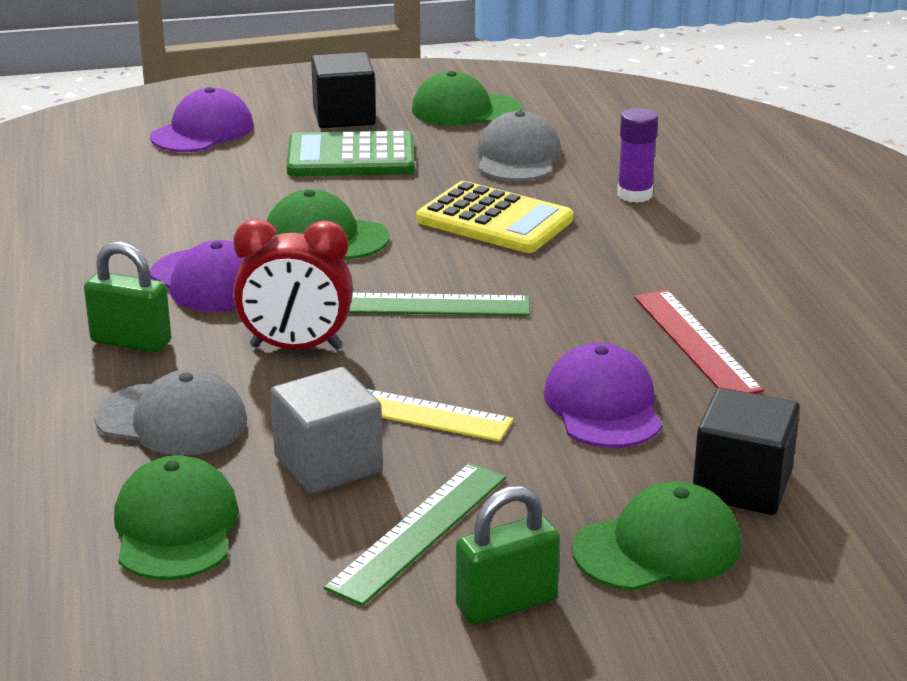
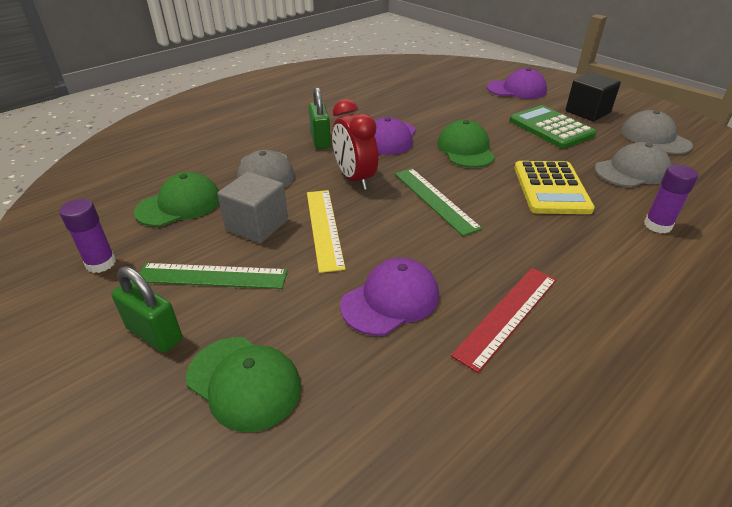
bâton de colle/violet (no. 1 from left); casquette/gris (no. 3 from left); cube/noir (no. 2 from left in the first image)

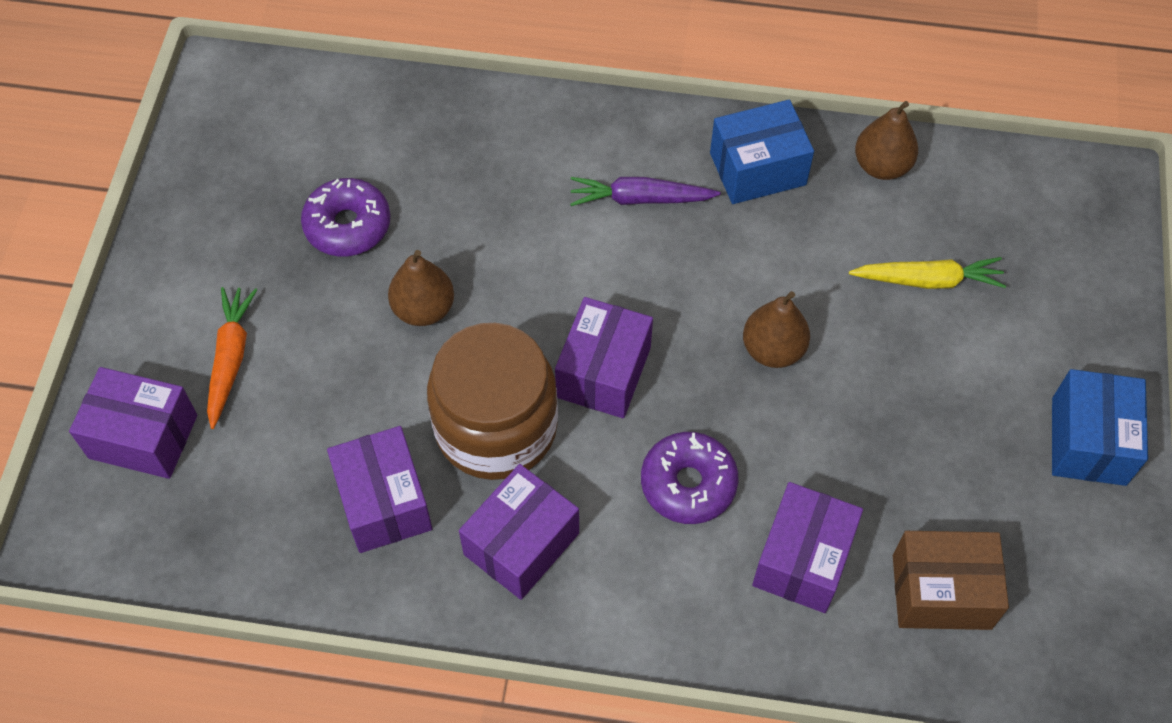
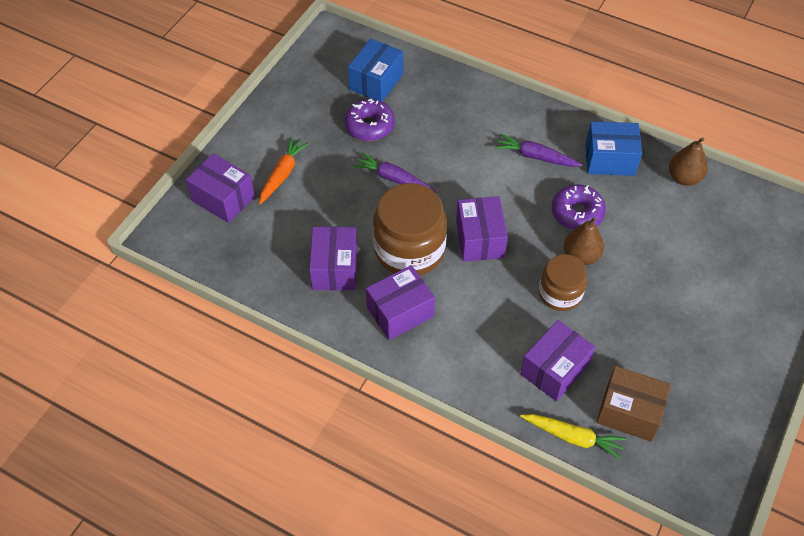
boîte/bleu (no. 1 from left); carotte/violet (no. 1 from left); boîte/violet (no. 4 from left); carotte/jaune; bocal/marron (no. 2 from left); beignet/violet (no. 2 from left)

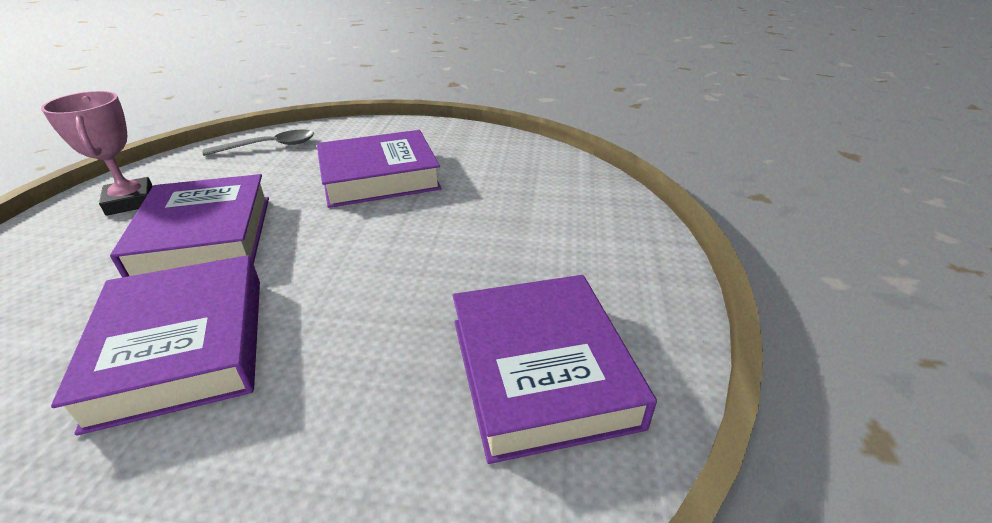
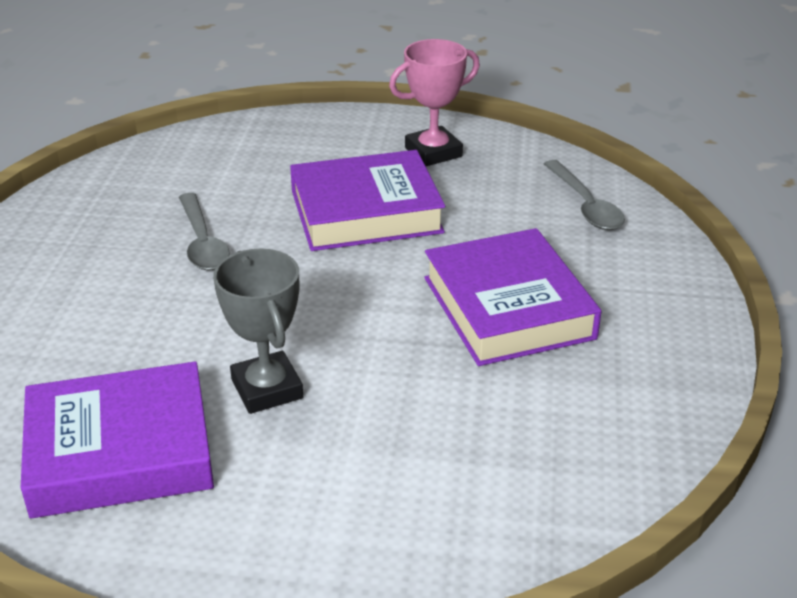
cuillère/gris (no. 1 from left); trophée/gris

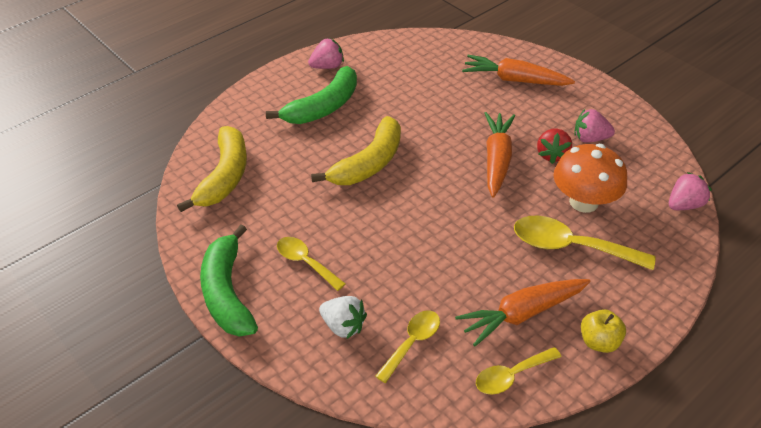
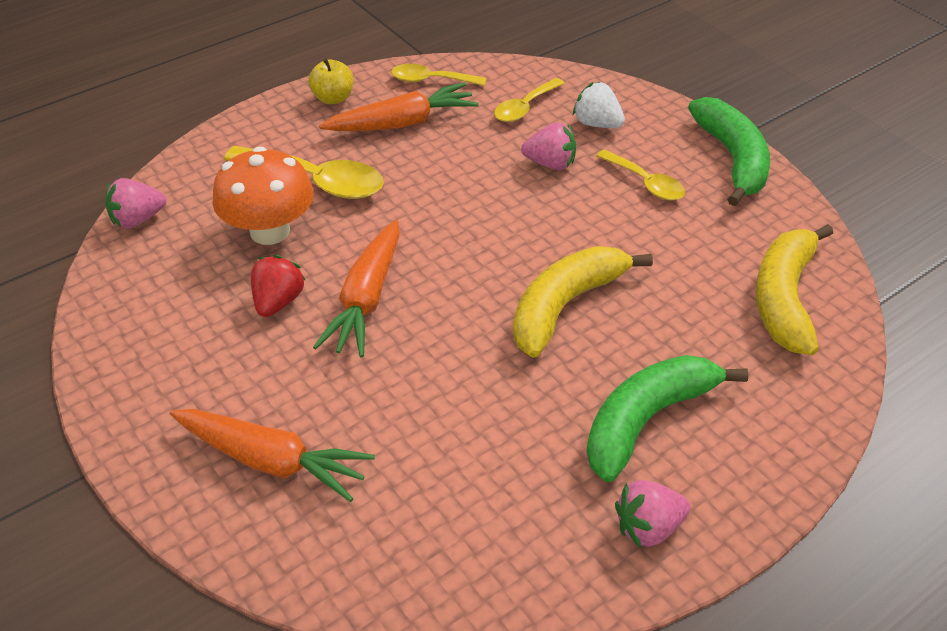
cuillère/jaune (no. 2 from left); fraise/rose (no. 2 from left)

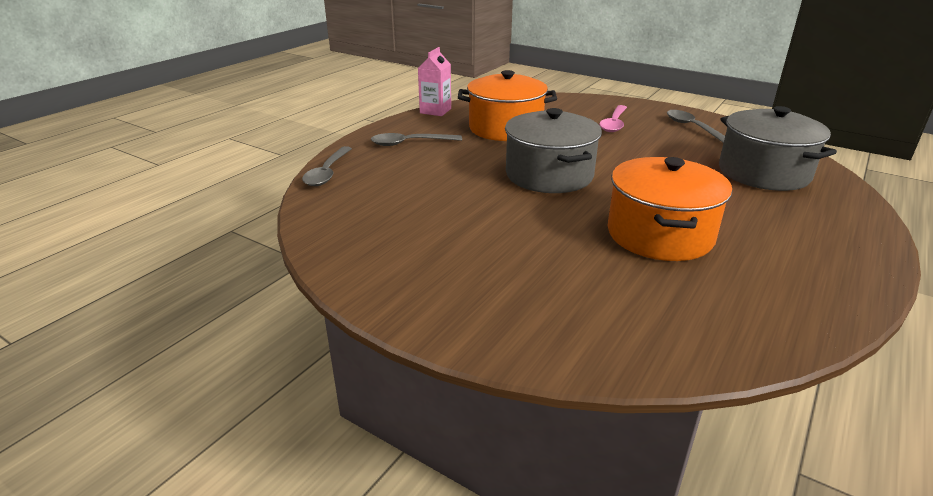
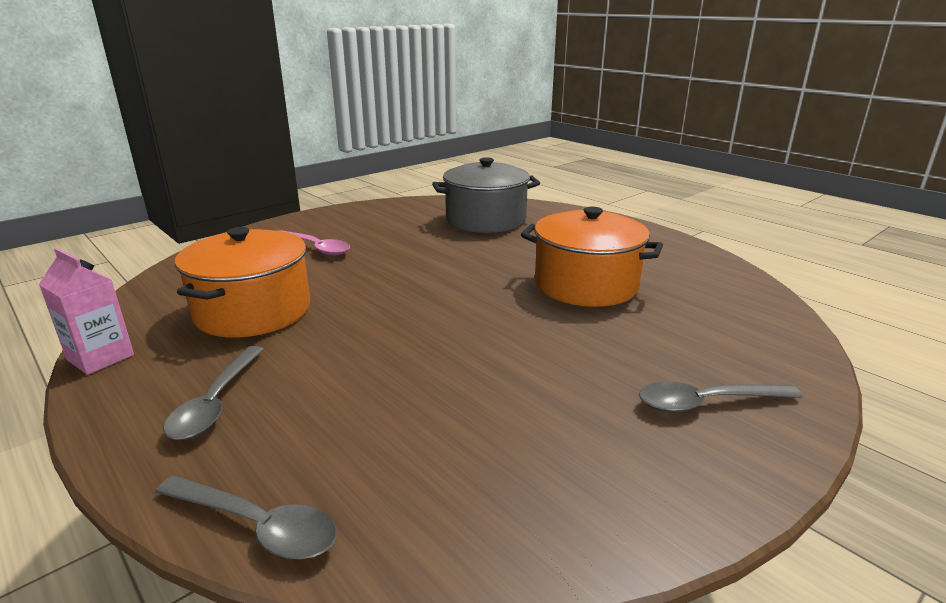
cuillère/gris (no. 3 from left); marmite/gris (no. 1 from left in the first image)

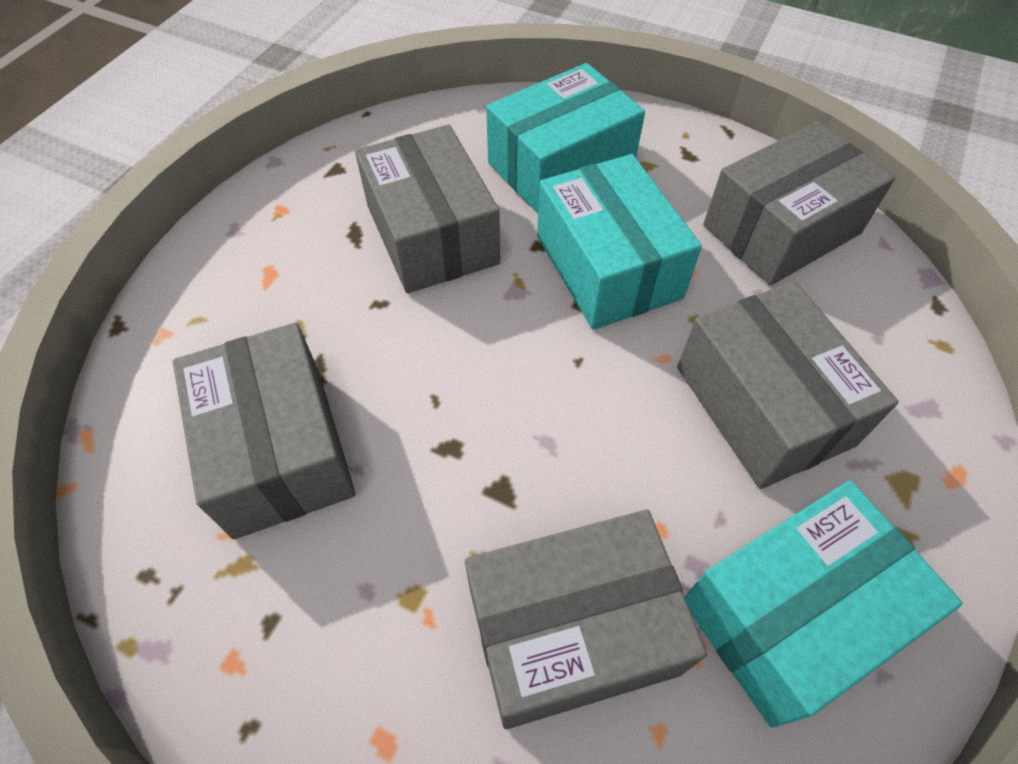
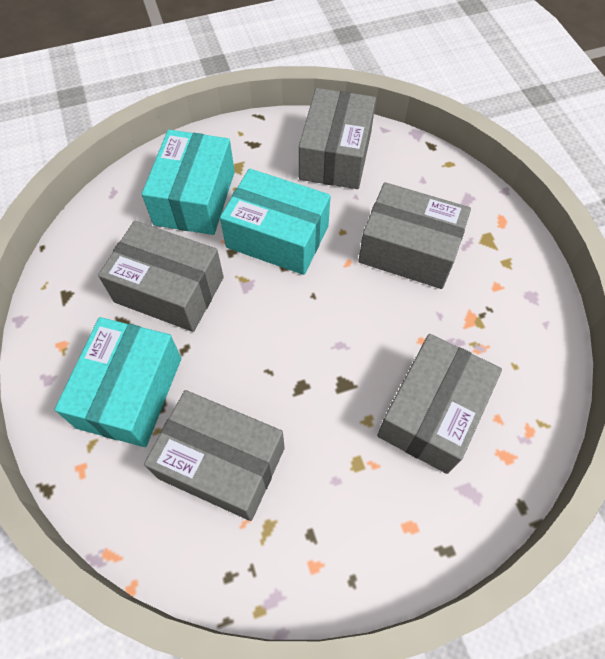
boîte/turquoise (no. 1 from left)

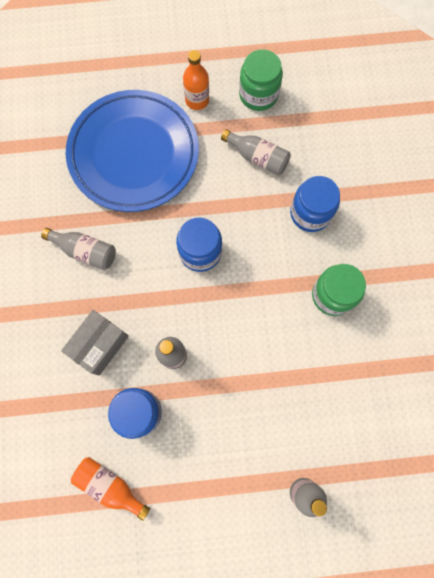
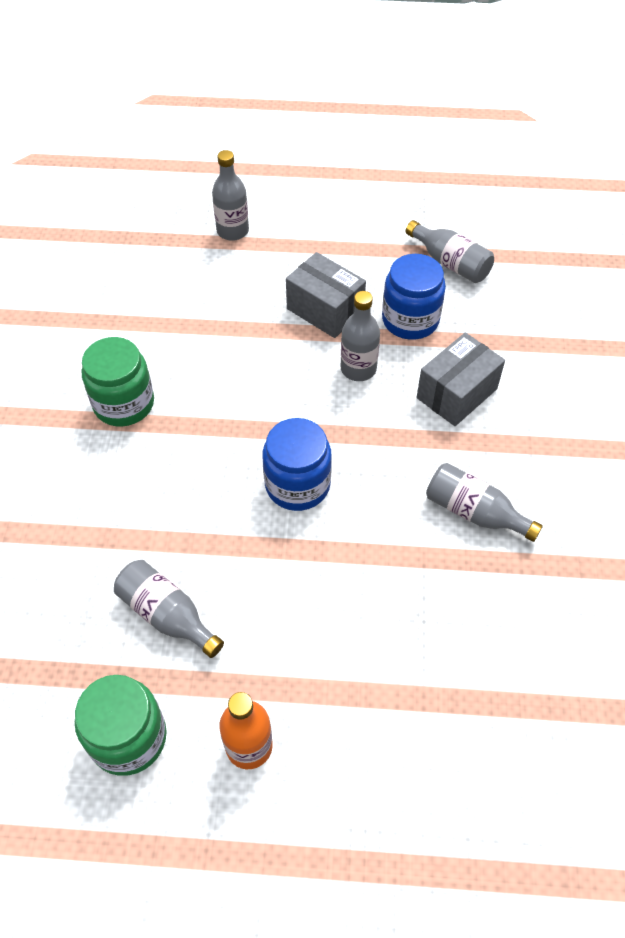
boîte/gris (no. 1 from left); bouteille/gris (no. 4 from left); assiette/bleu; bocal/bleu (no. 3 from left in the first image)

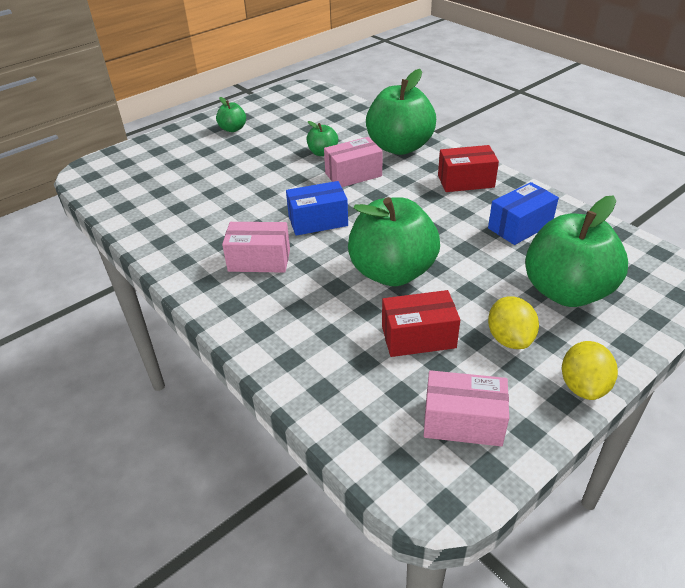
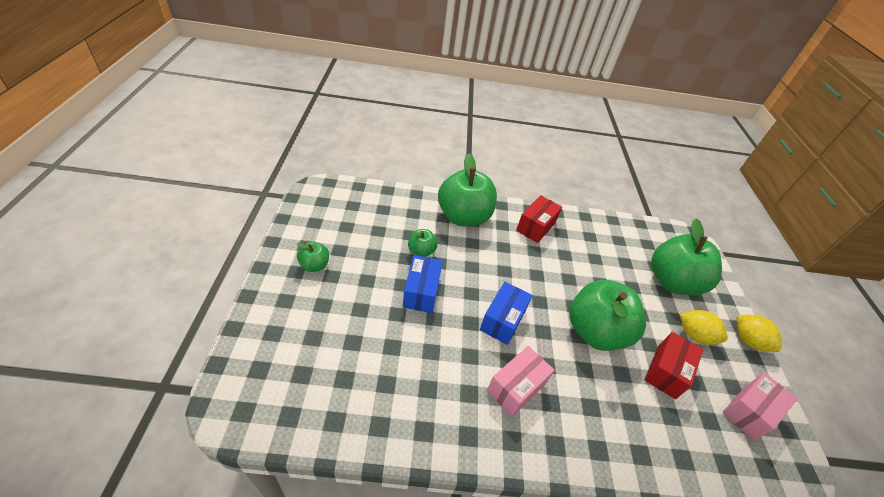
boîte/bleu (no. 1 from left); boîte/rose (no. 2 from left in the first image)

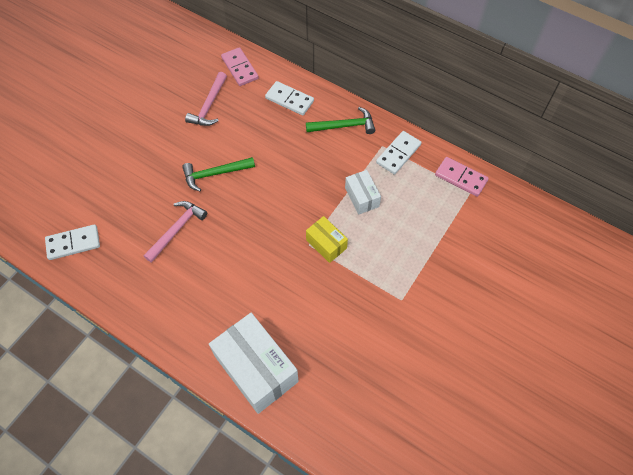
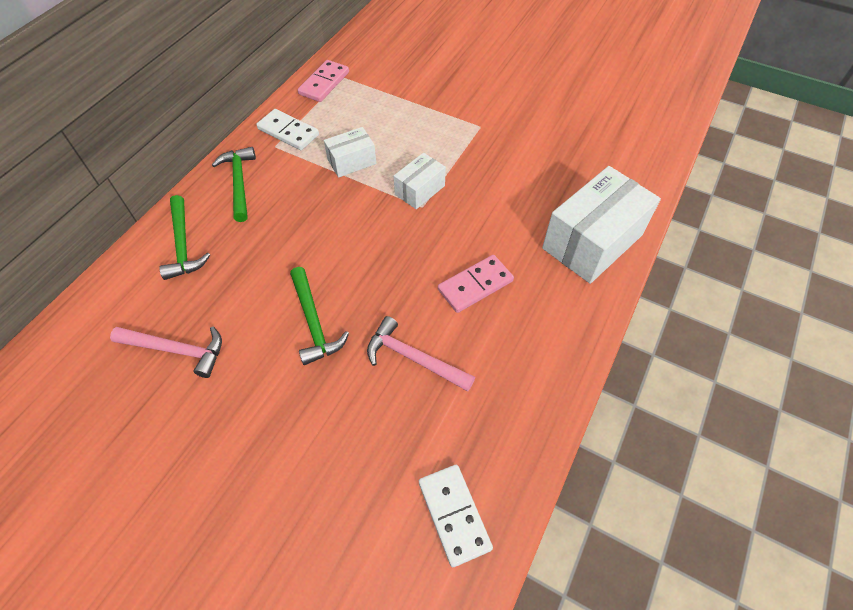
marteau/vert (no. 1 from left); boîte/blanc (no. 2 from left); domino/rose (no. 2 from left)

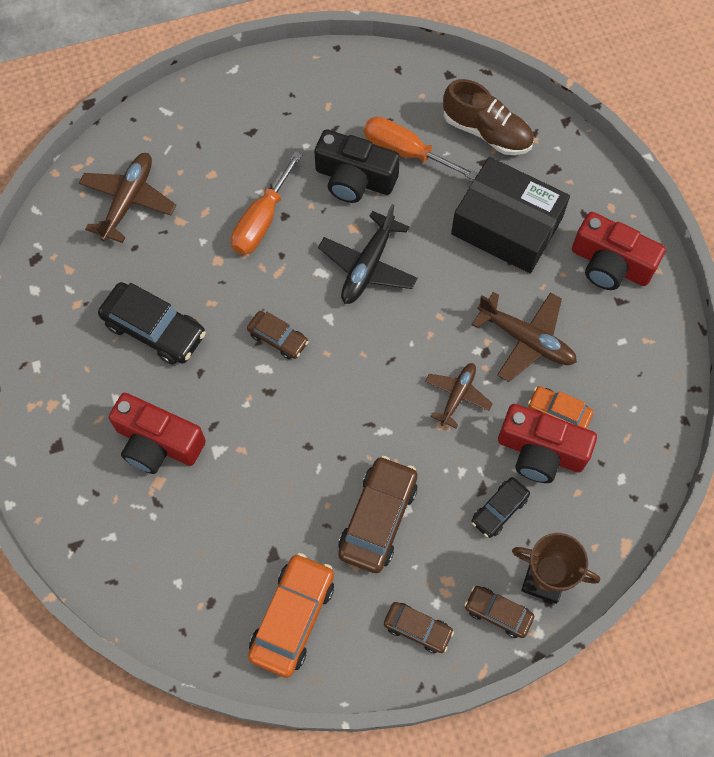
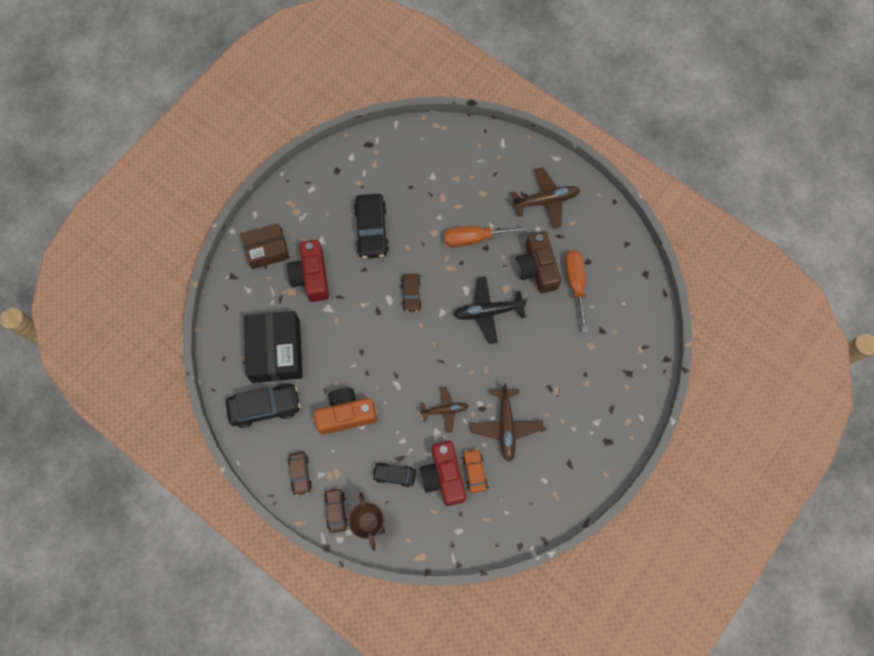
voiture/noir (no. 1 from left); boîte/marron; boîte/noir; appareil photo/orange; avion/marron (no. 3 from left); appareil photo/marron; chaussure/marron; appareil photo/rouge (no. 3 from left in the first image)

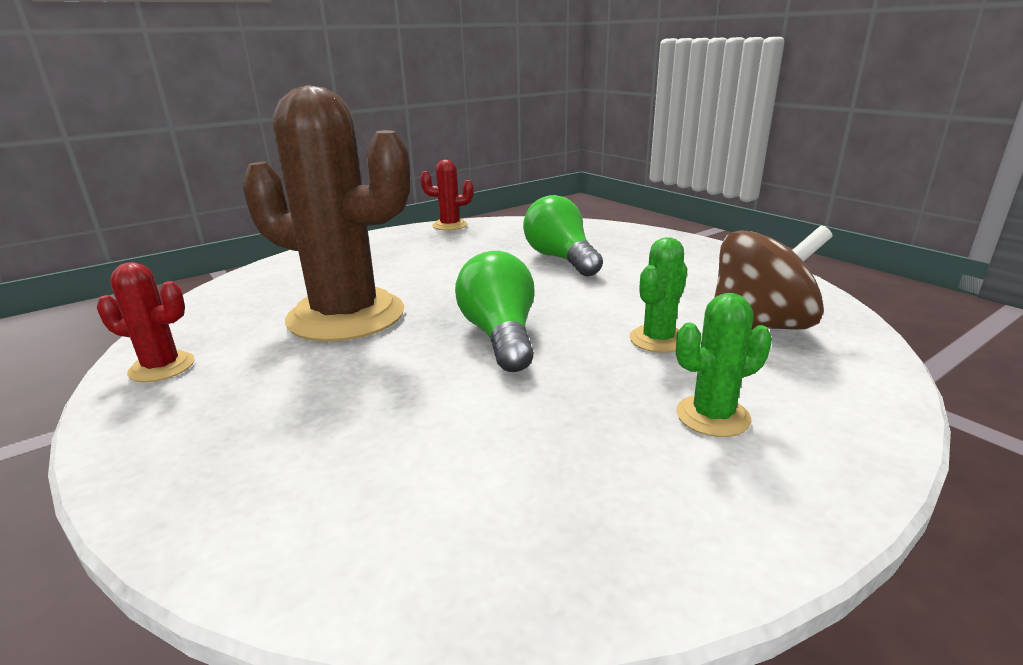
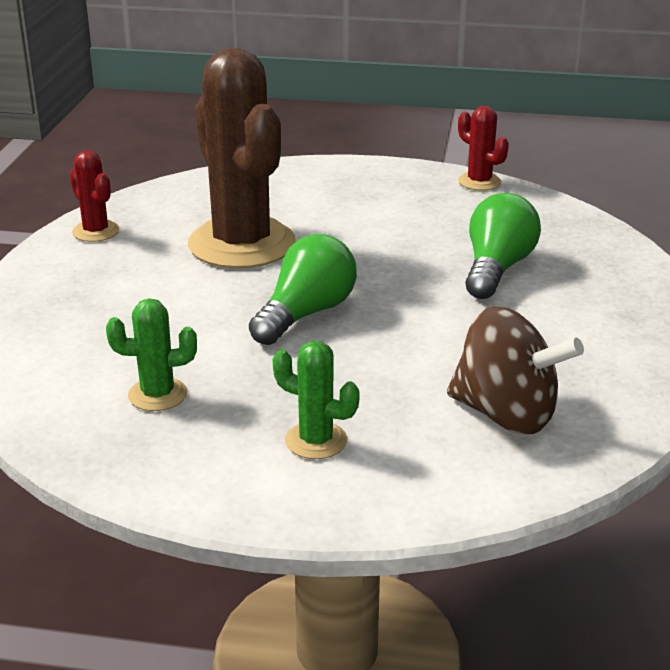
cactus/vert (no. 1 from left)

